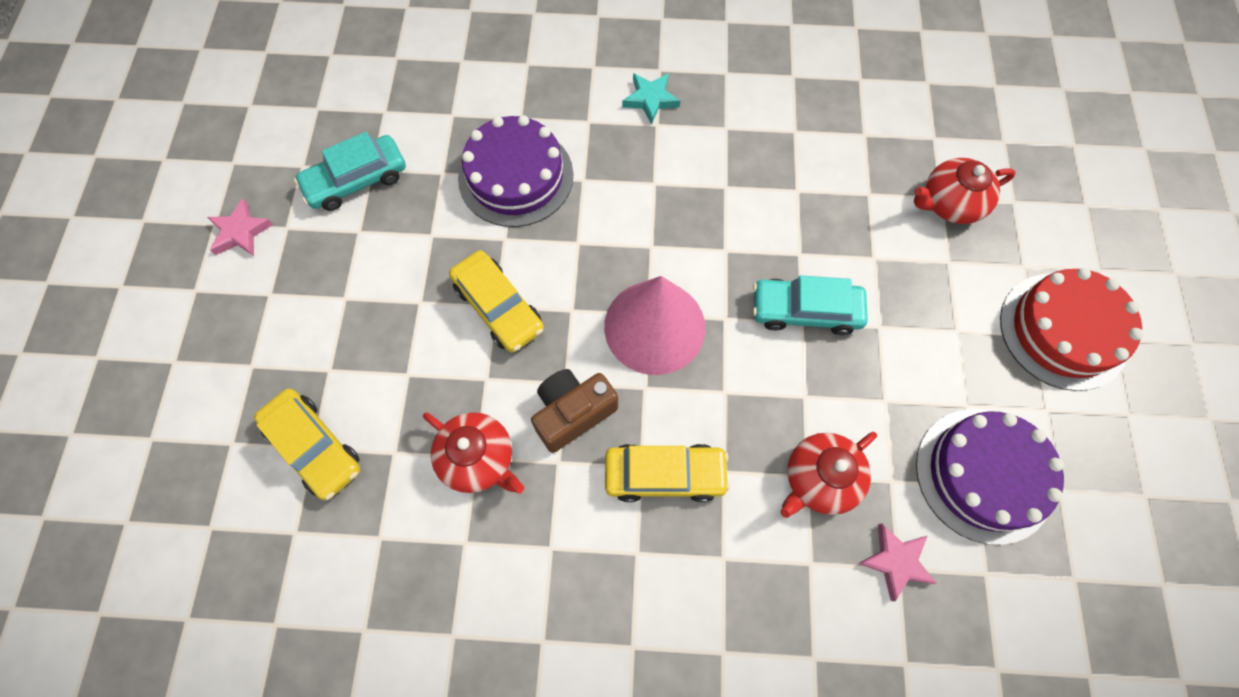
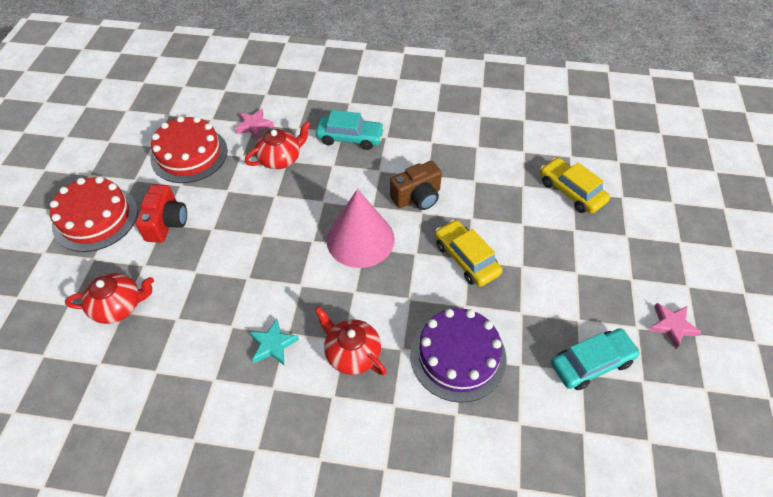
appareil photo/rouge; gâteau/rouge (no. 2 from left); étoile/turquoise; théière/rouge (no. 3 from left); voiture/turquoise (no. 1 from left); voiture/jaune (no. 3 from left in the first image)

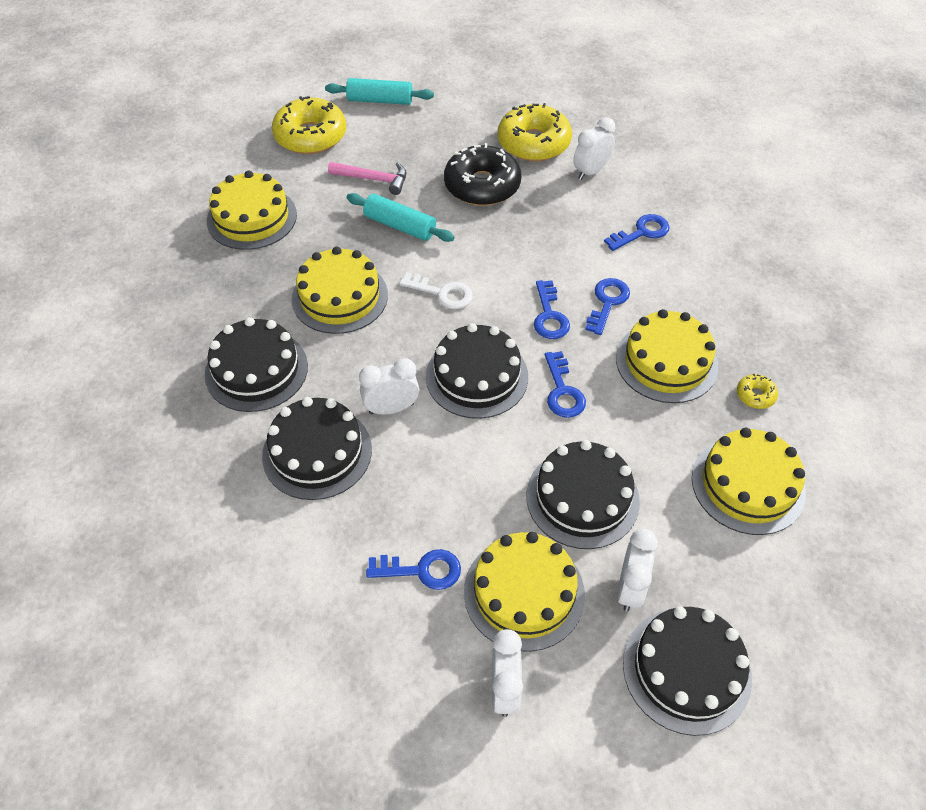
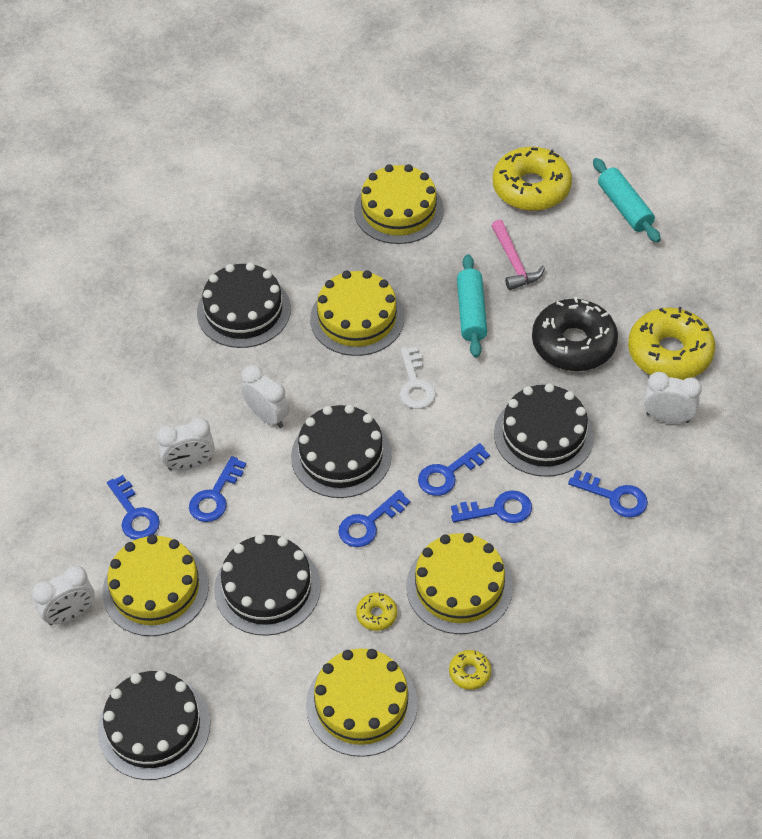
réveil/blanc (no. 2 from left); clé/bleu (no. 2 from left); beignet/jaune (no. 1 from left); gâteau/noir (no. 5 from left)

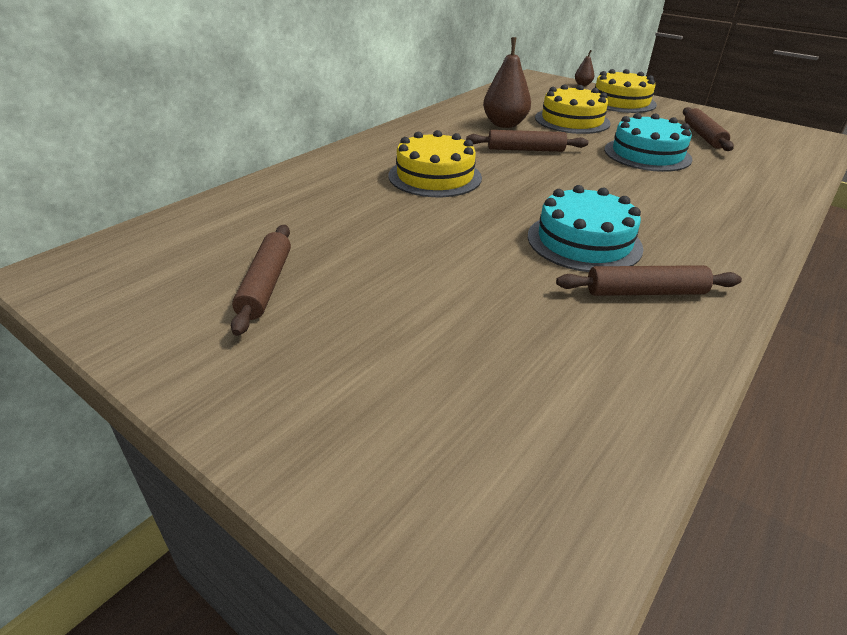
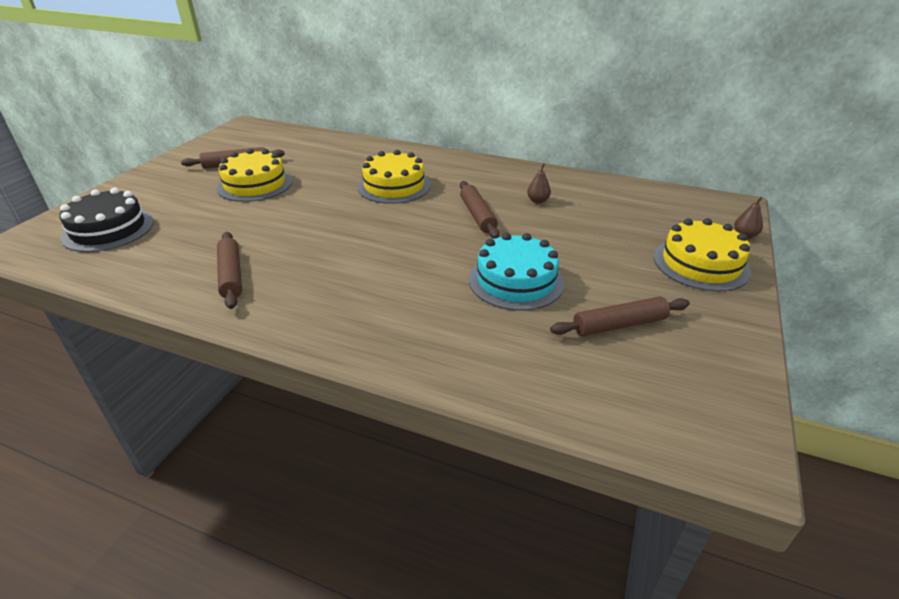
gâteau/noir; gâteau/jaune (no. 1 from left); poire/marron (no. 1 from left); gâteau/turquoise (no. 1 from left in the first image)

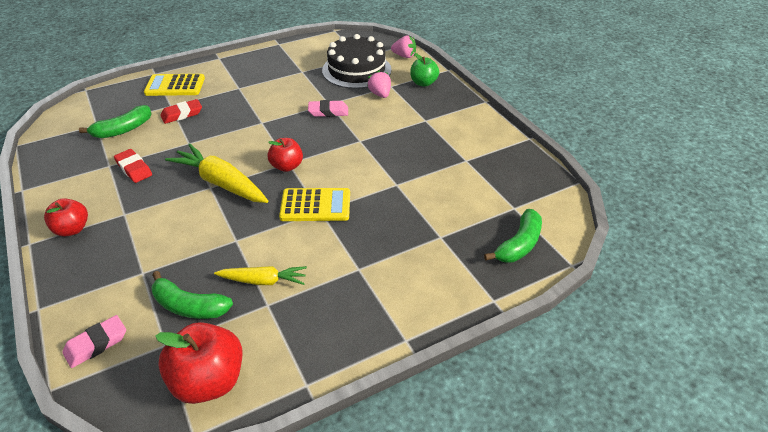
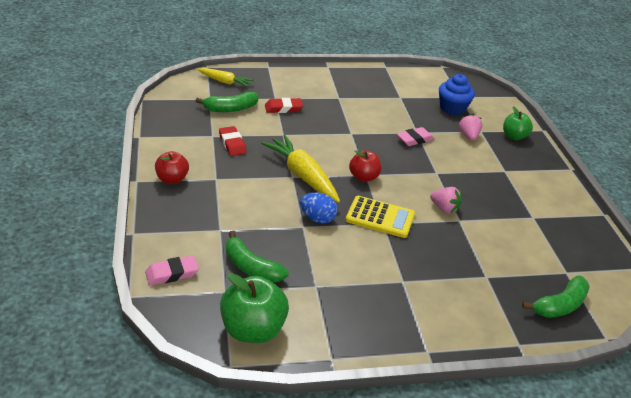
carotte/jaune (no. 1 from left); pomme/vert (no. 1 from left); œuf/bleu; gomme/rose (no. 2 from left); fraise/rose (no. 1 from left); muffin/bleu; calculatrice/jaune (no. 1 from left in the first image)

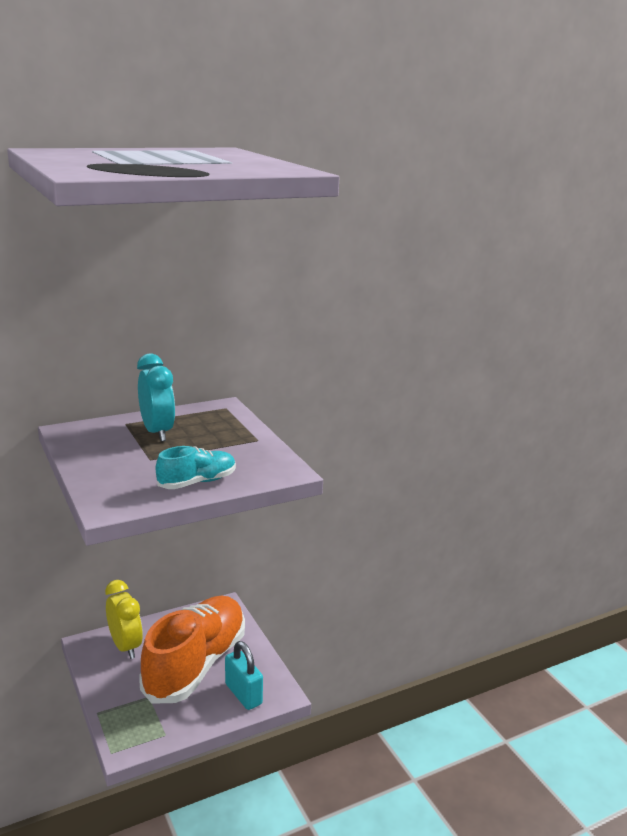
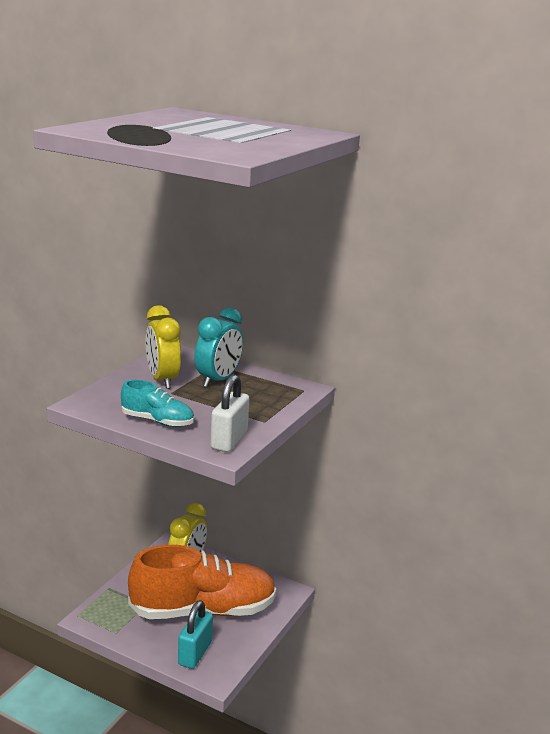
réveil/jaune (no. 1 from left); cadenas/blanc

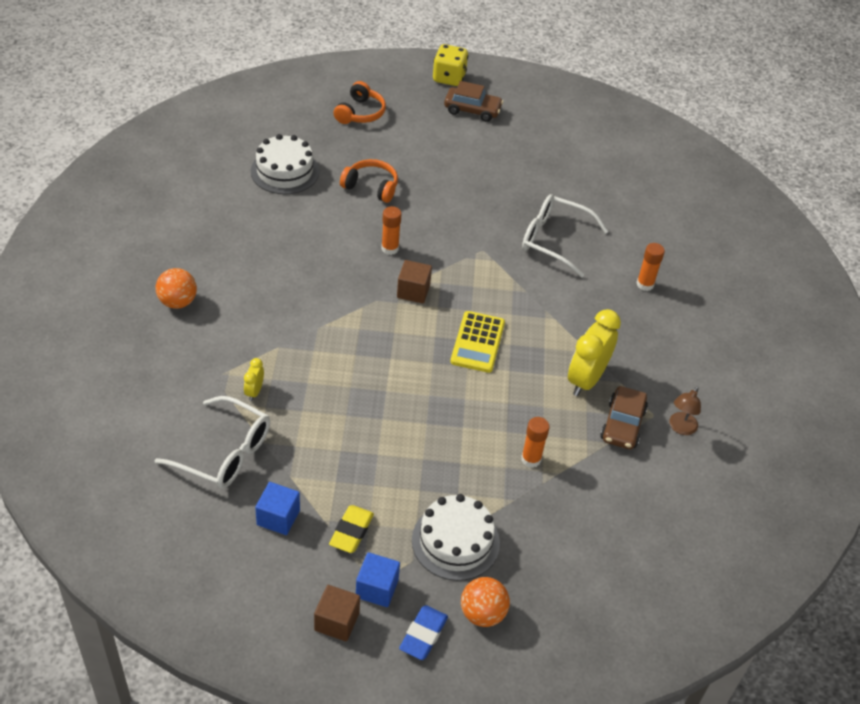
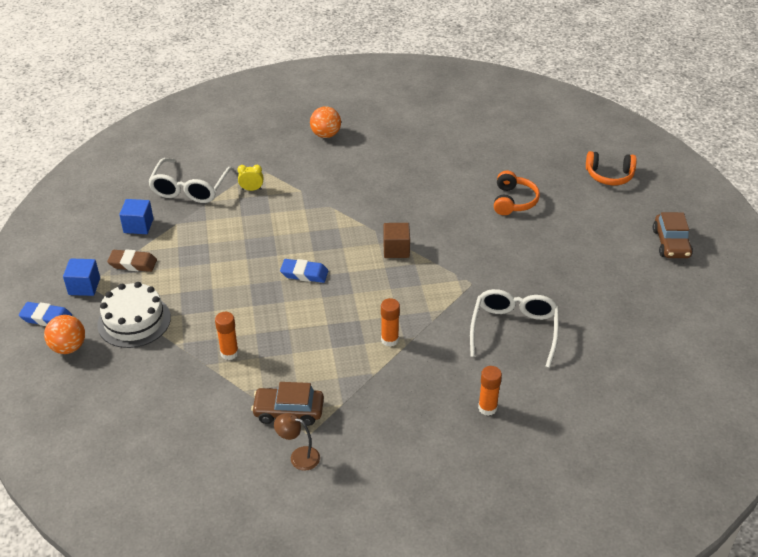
gomme/marron; gomme/bleu (no. 2 from left); bâton de colle/orange (no. 2 from left); gâteau/blanc (no. 1 from left in the first image); cube/marron (no. 1 from left in the first image); dé/jaune; calculatrice/jaune; réveil/jaune (no. 2 from left in the first image)

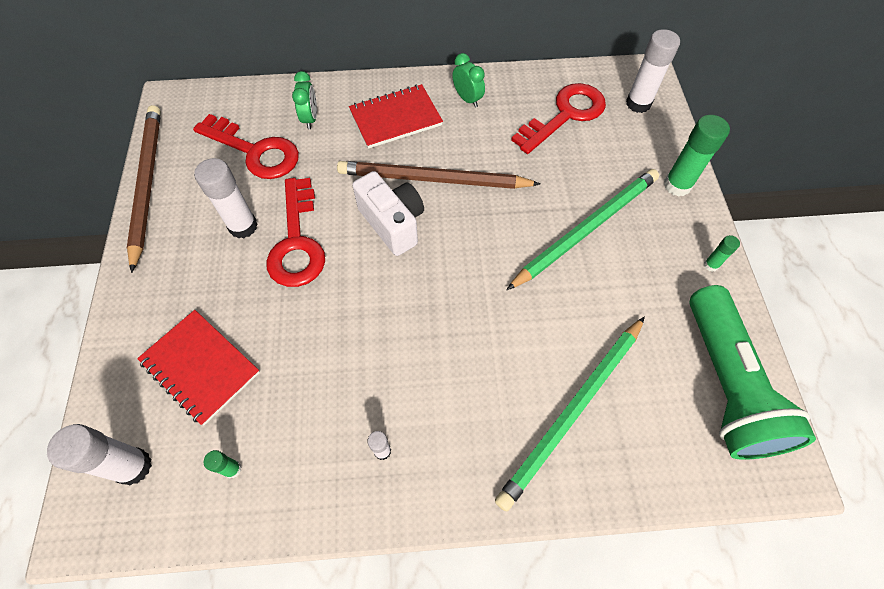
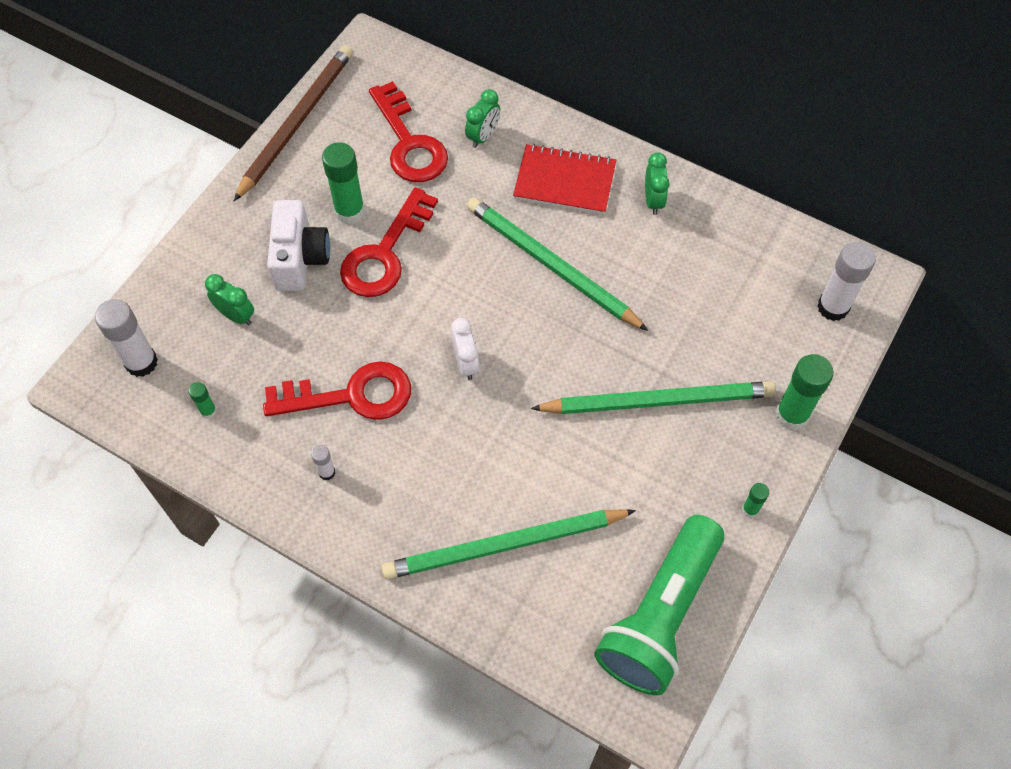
réveil/vert (no. 1 from left); clé/rouge (no. 1 from left); appareil photo/blanc; bâton de colle/vert (no. 2 from left); réveil/blanc; crayon/vert (no. 2 from left)

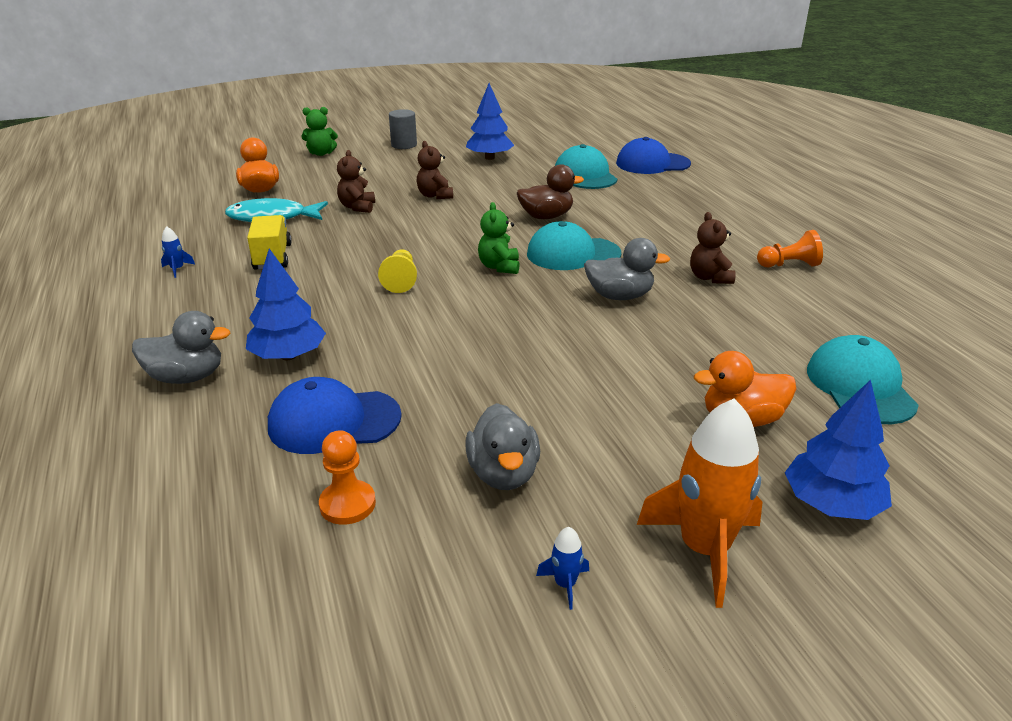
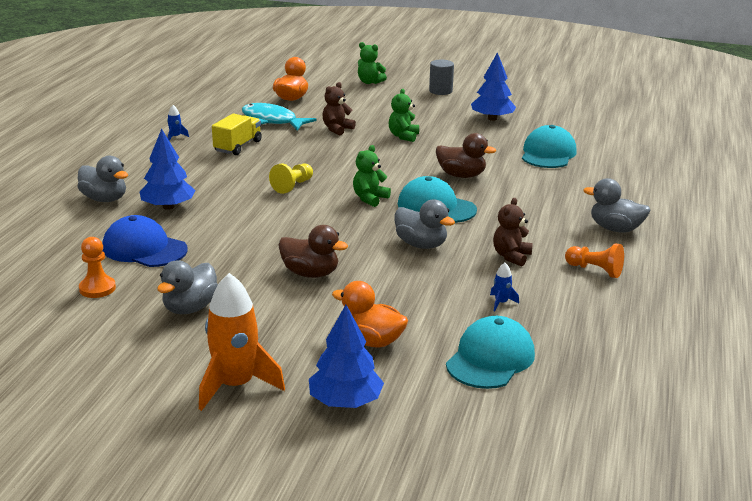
canard/marron (no. 1 from left); ours en peluche/vert (no. 3 from left); fusée/bleu (no. 2 from left); canard/gris (no. 4 from left); casquette/bleu (no. 2 from left in the first image)

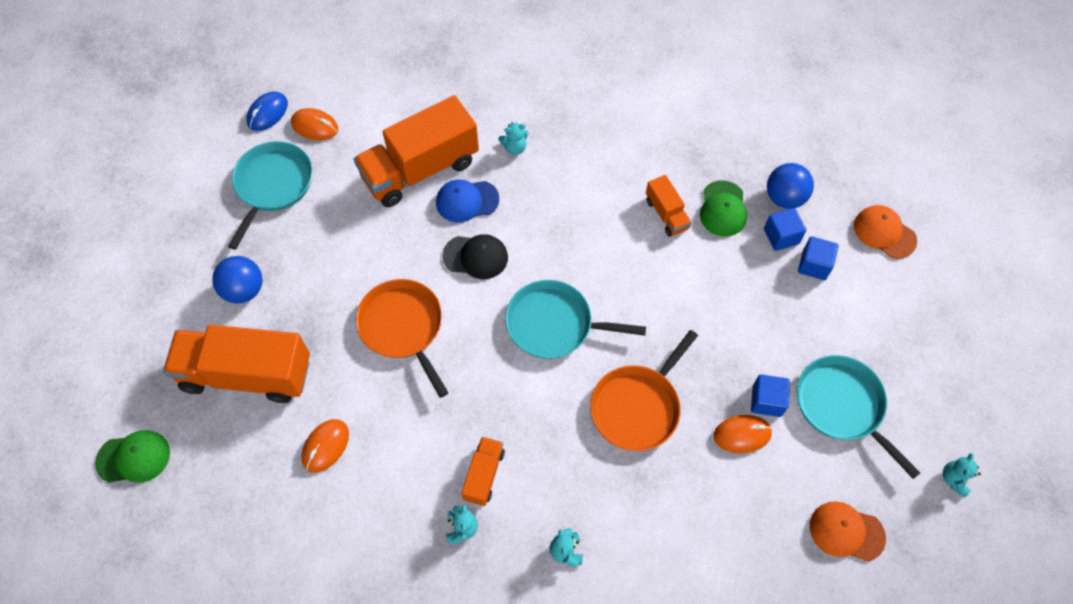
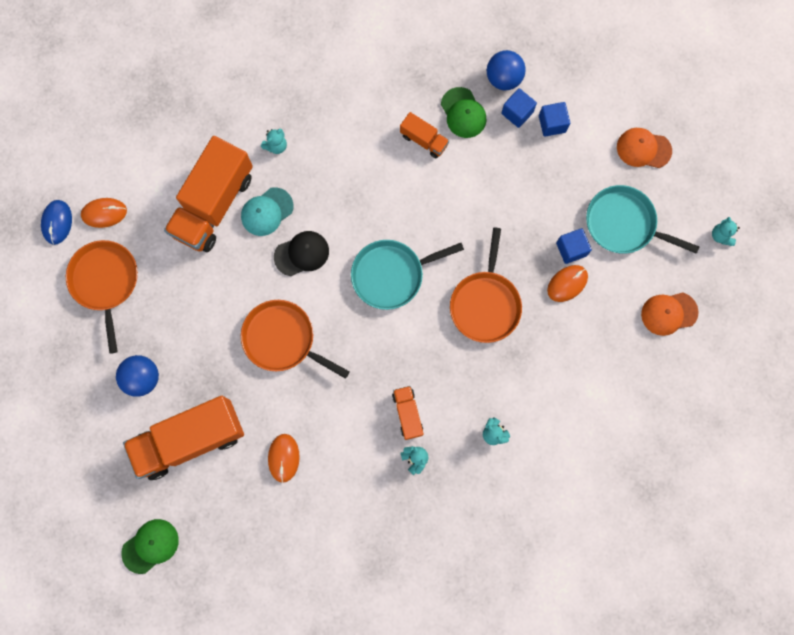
poêle/orange (no. 1 from left); casquette/turquoise; casquette/orange (no. 1 from left)

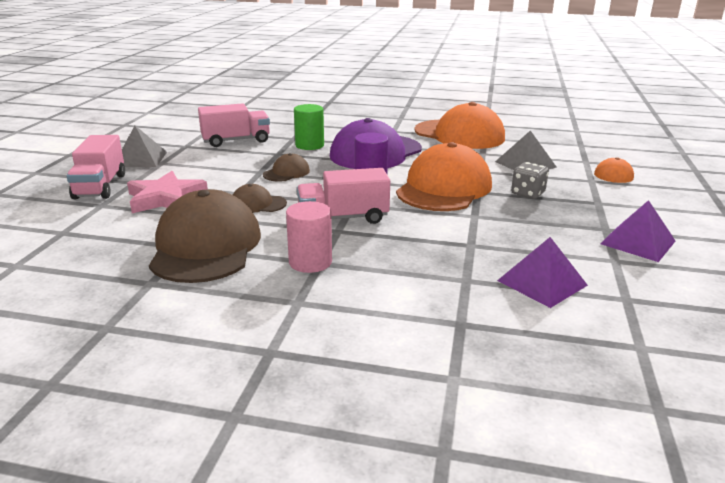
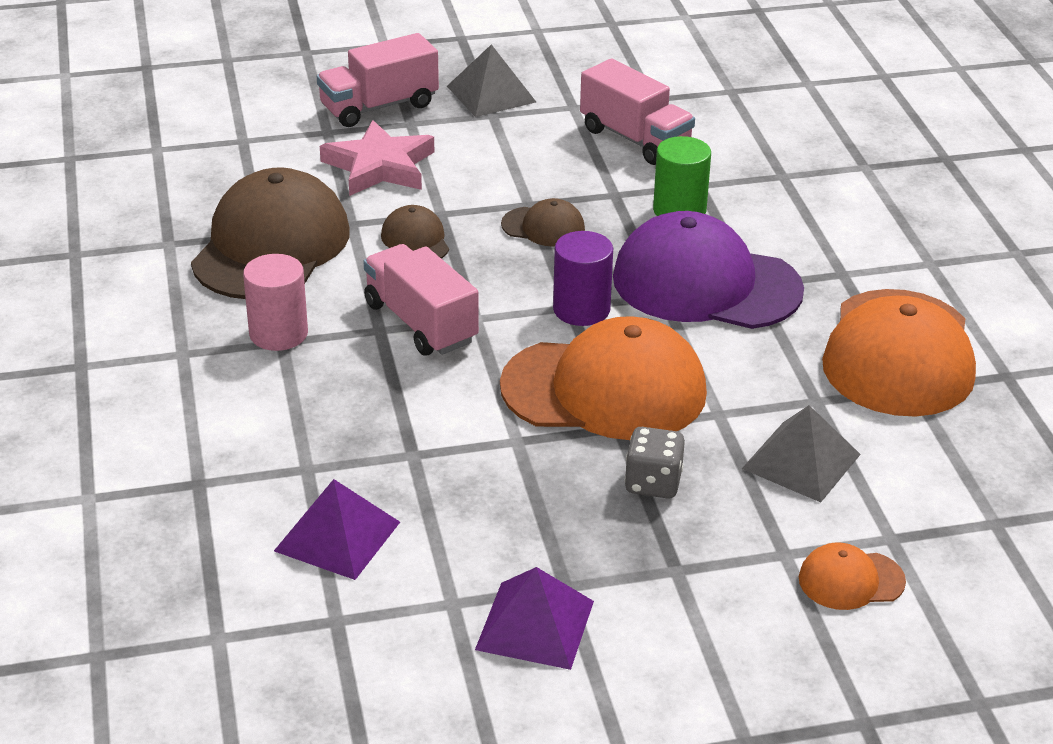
casquette/marron (no. 1 from left)

